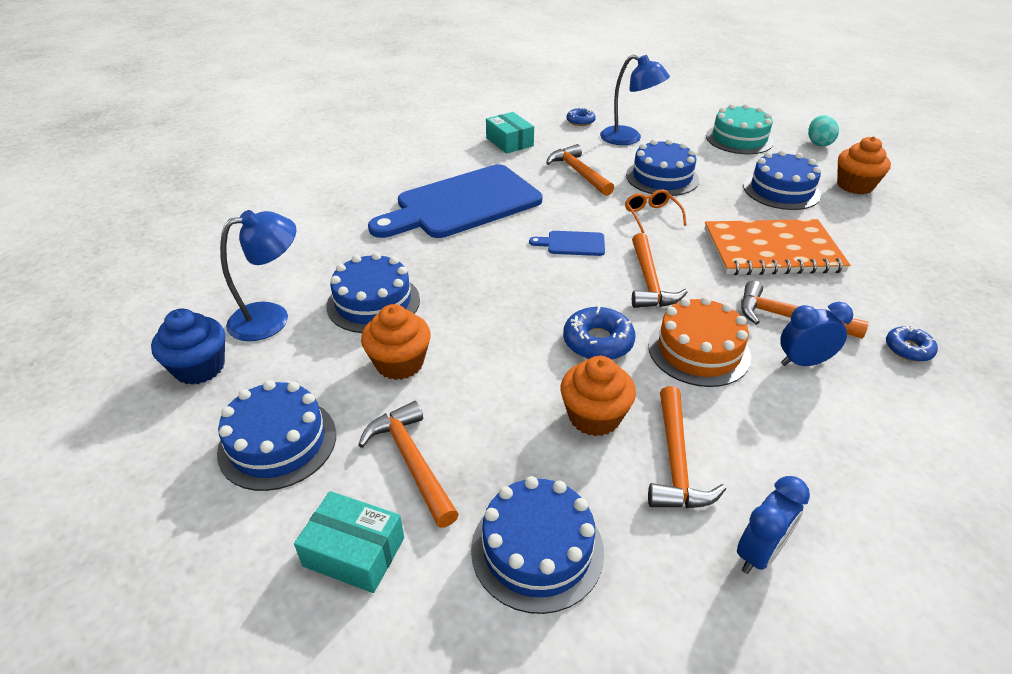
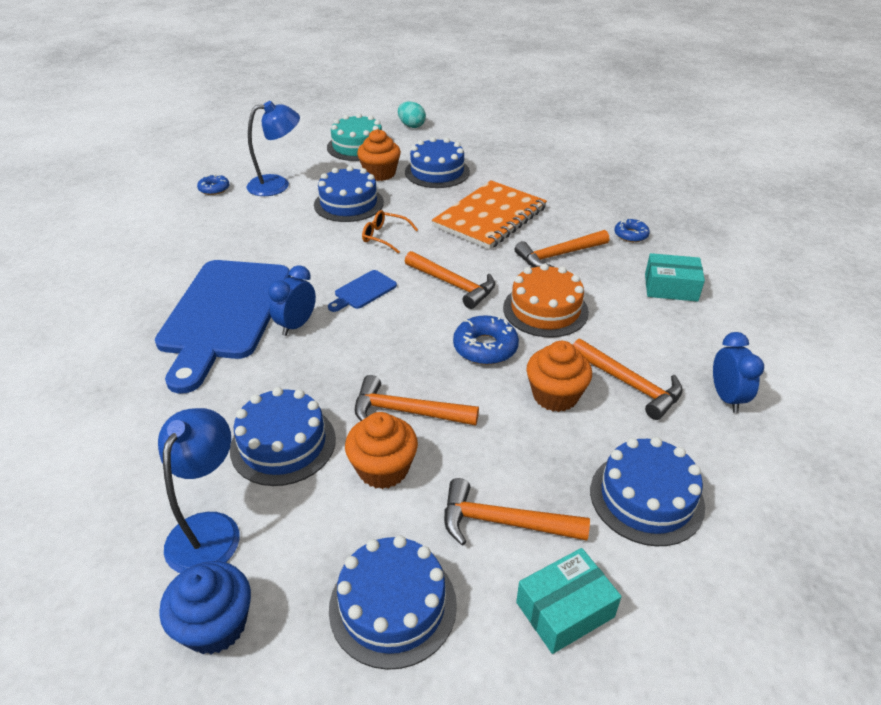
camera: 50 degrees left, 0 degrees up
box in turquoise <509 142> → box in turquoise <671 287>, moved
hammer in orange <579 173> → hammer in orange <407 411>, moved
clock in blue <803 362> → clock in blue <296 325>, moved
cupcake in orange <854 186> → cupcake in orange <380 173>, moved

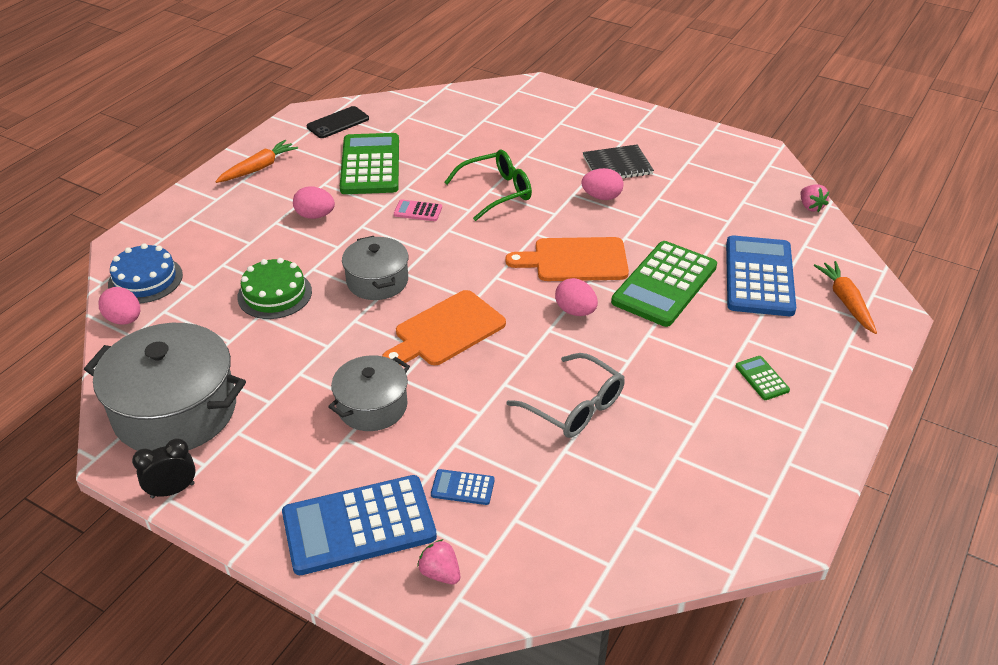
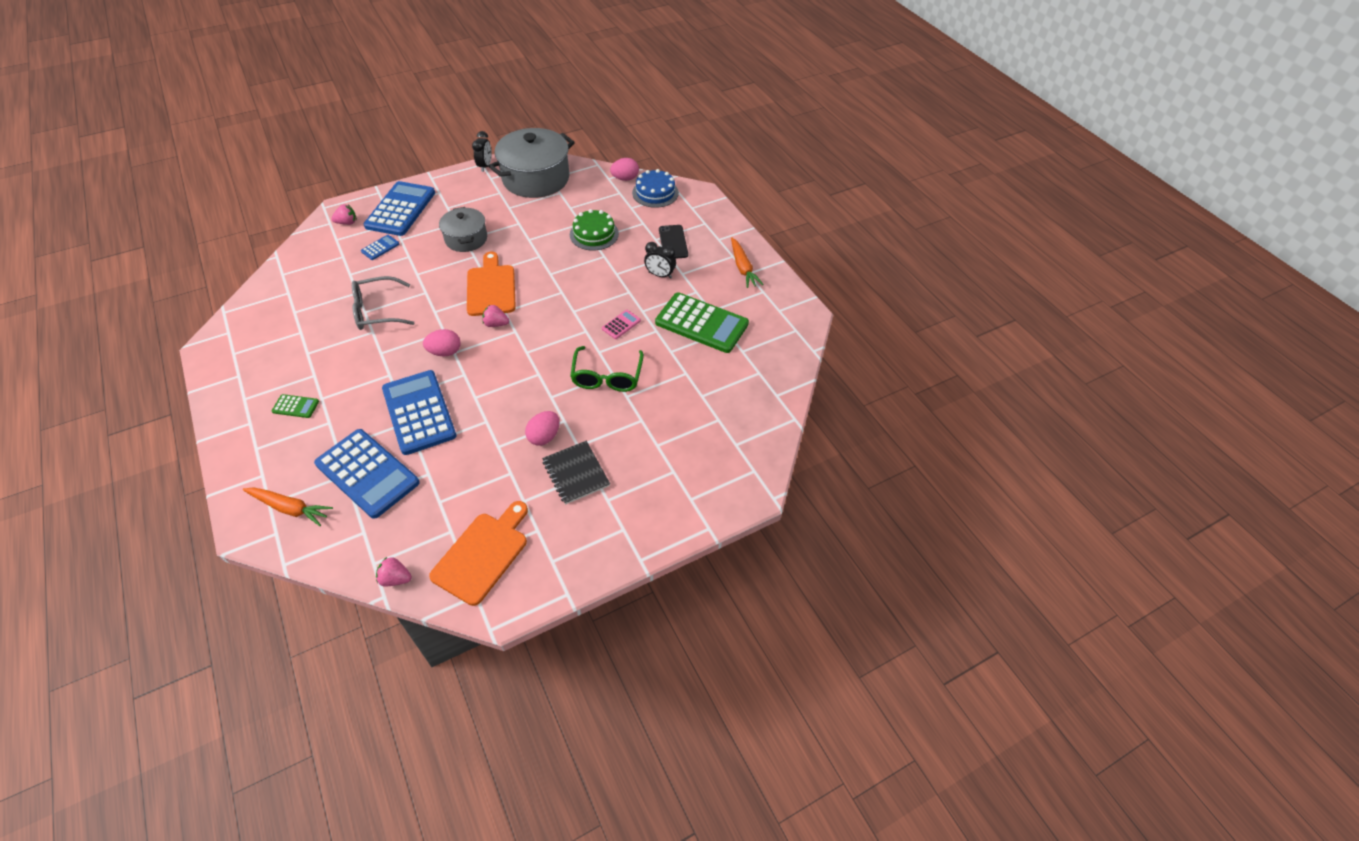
camera: 120 degrees right, 10 degrees up
pot in grey <377 281> → -
- → strawberry in pink <496 324>
phone in black <338 123> → phone in black <673 242>, moved
cutting board in orange <575 260> → cutting board in orange <483 554>, moved
egg in pink <315 216> → clock in black <660 275>
calculator in green <664 284> → calculator in blue <419 412>
notebook in black <617 165> → notebook in black <575 473>, 45 degrees counterclockwise

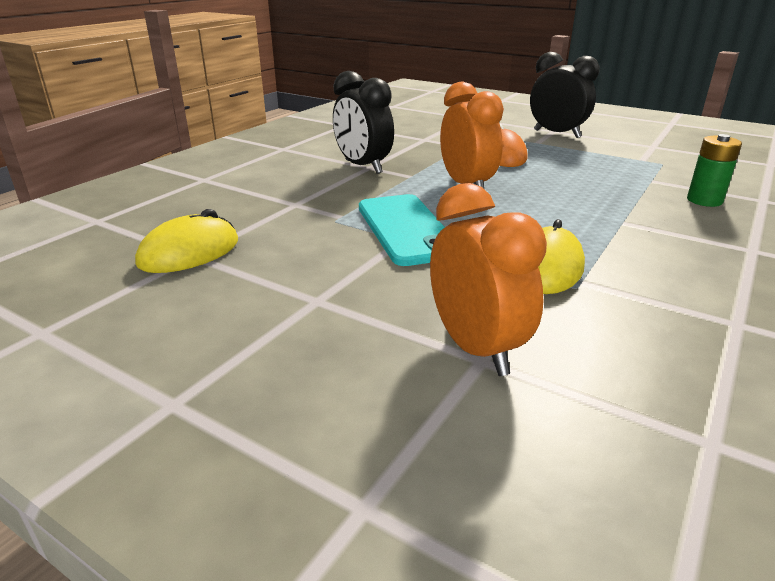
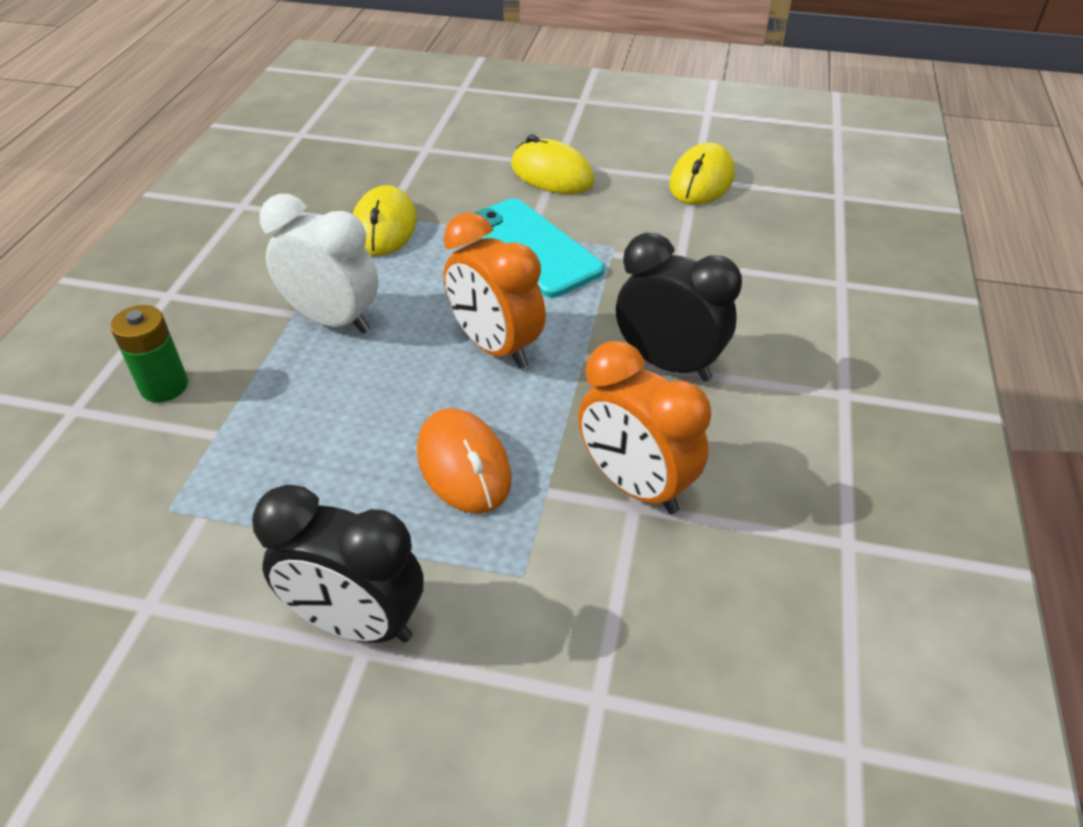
camera: 160 degrees right, 15 degrees up
- → clock in white <333 320>
- → mouse in yellow <551 174>
clock in orange <476 348> → clock in orange <635 485>, moved

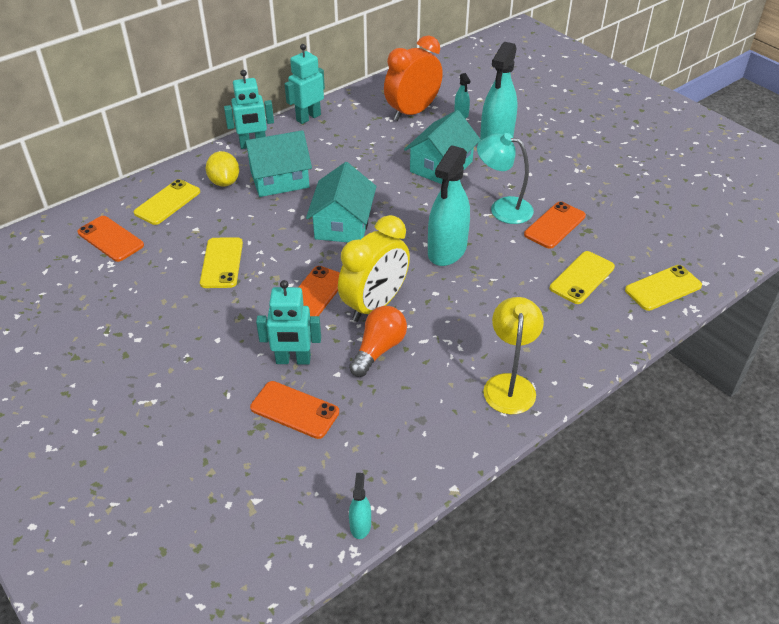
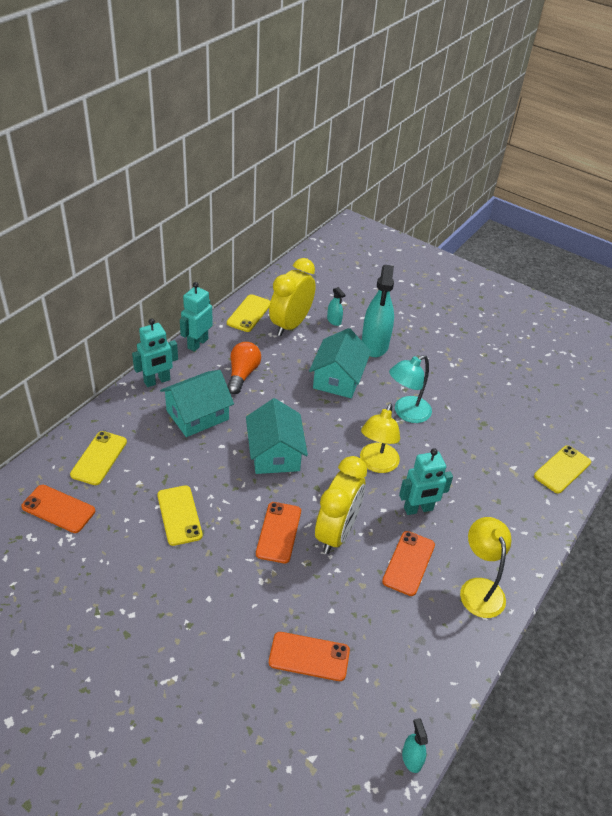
camera: 20 degrees left, 0 degrees up
lemon in yellow <224 182> → -
robot in turquoise <293 360> → robot in turquoise <418 509>, moved
light bulb in orange <379 349> → light bulb in orange <242 374>, moved
phone in orange <554 225> → phone in orange <408 563>, moved
phone in yellow <582 278> → phone in yellow <249 313>, moved
spray bottle in turquoise <447 250> → lamp in yellow <376 464>
clock in orange <412 112> → clock in yellow <290 325>
lamp in turquoise <502 208> → lamp in turquoise <406 413>, 45 degrees counterclockwise

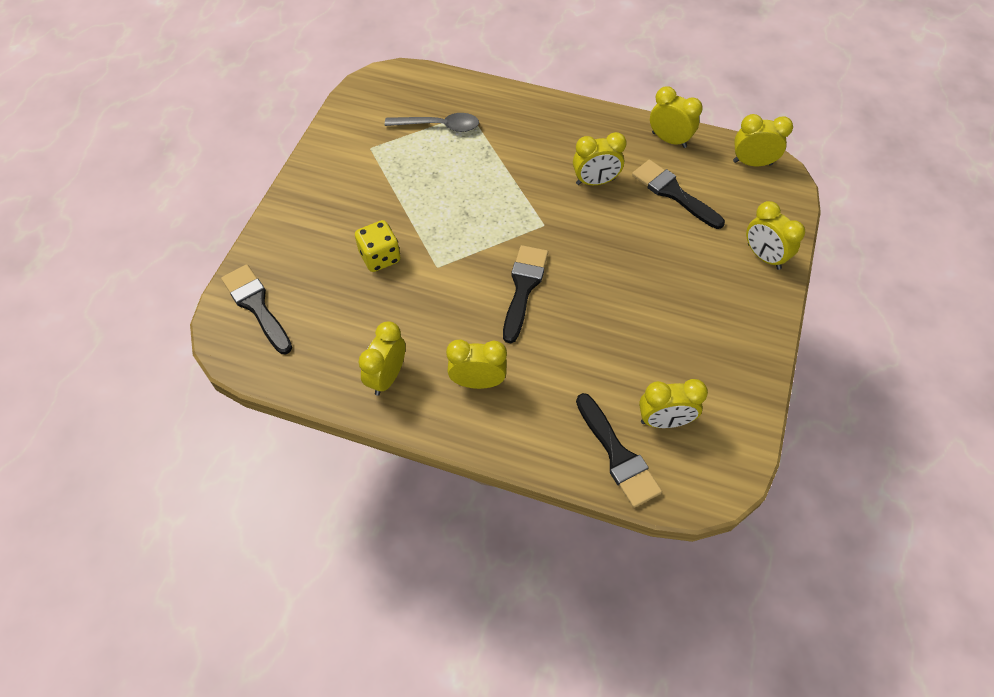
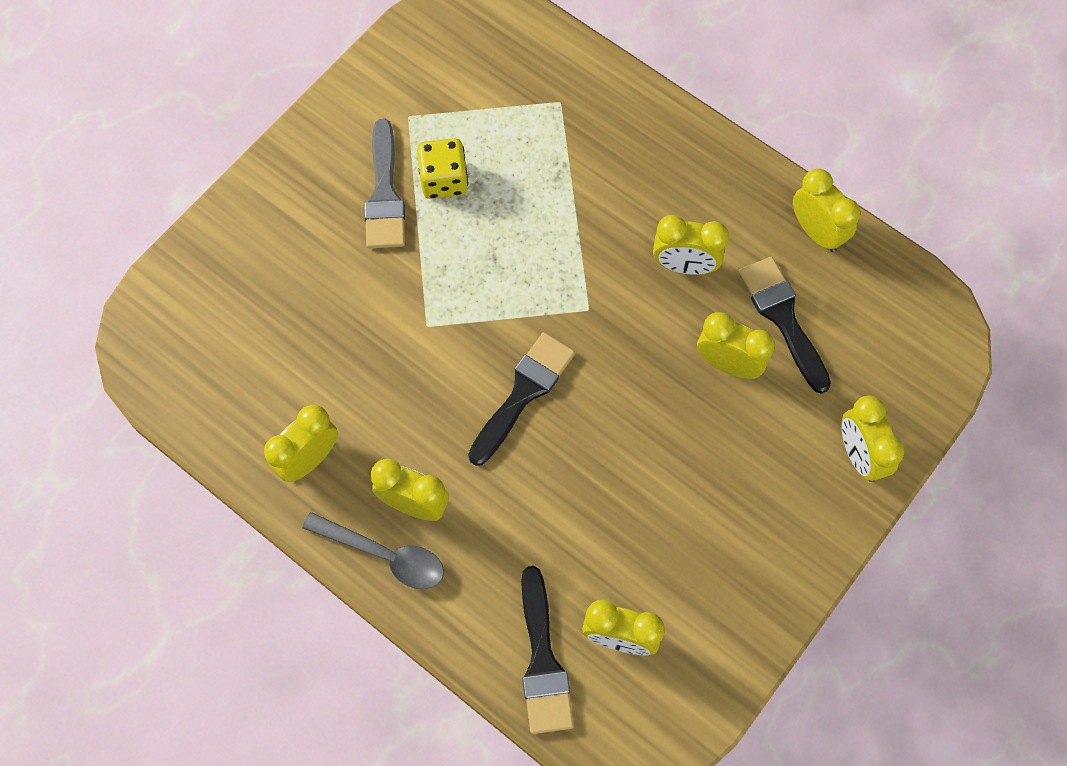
camera: 20 degrees right, 10 degrees up
brush in black <256 306> → -
- → brush in grey <384 194>
dice in yellow <380 257> → dice in yellow <444 180>, moved
spoon in grey <439 126> → spoon in grey <384 555>, moved
clock in yellow <752 163> → clock in yellow <728 364>, moved

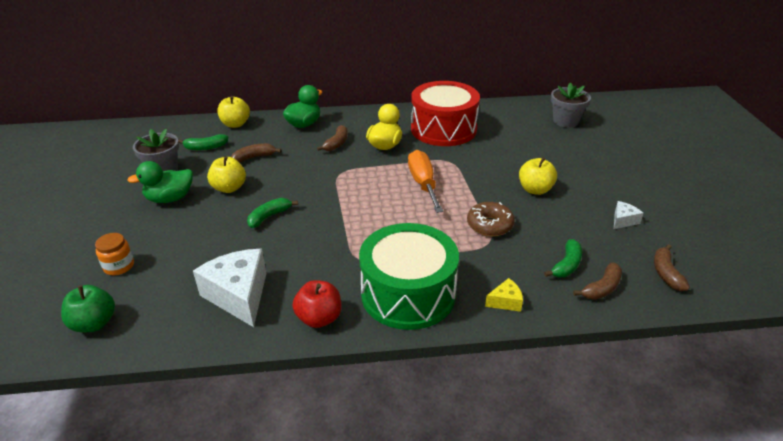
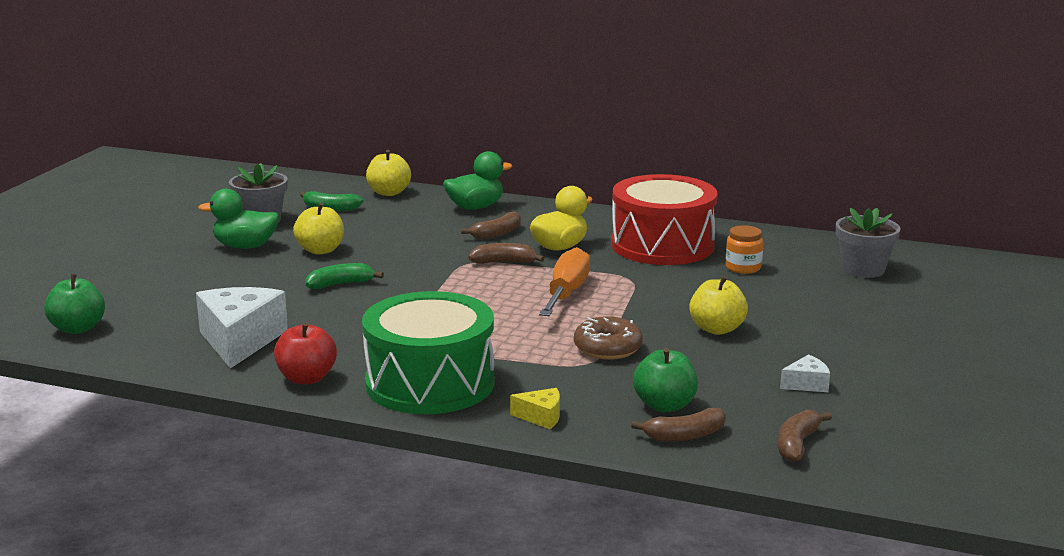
camera: 25 degrees right, 15 degrees down
jar in orange <119 266> → jar in orange <743 268>, moved
banana in brown <254 157> → banana in brown <504 262>, moved
banana in green <566 265> → apple in green <665 405>

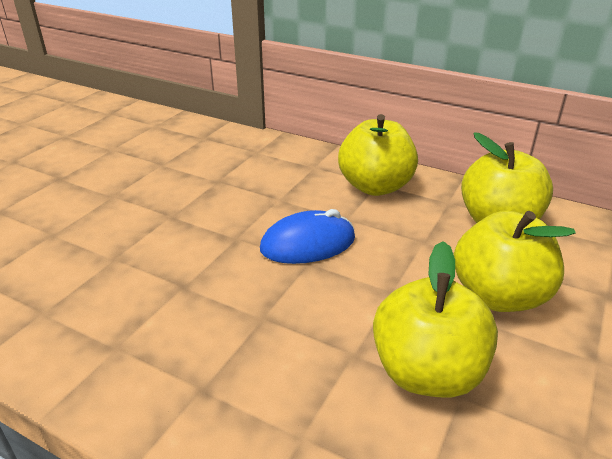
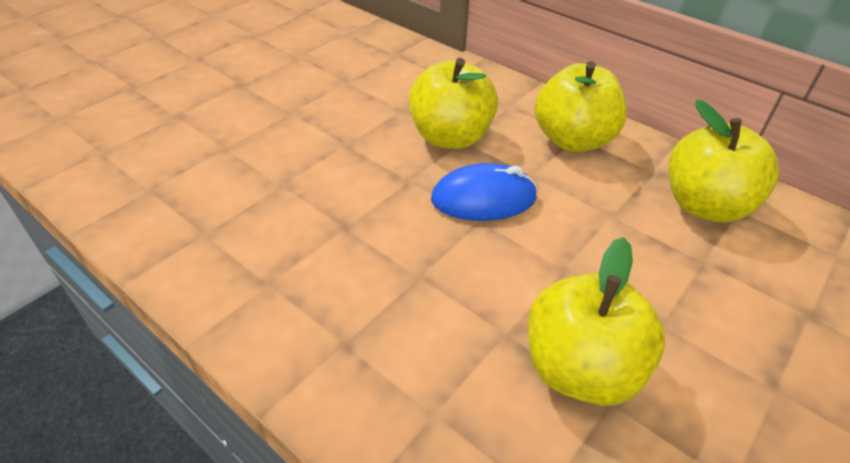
camera: 10 degrees right, 10 degrees up
apple in yellow <499 296> → apple in yellow <450 137>, moved

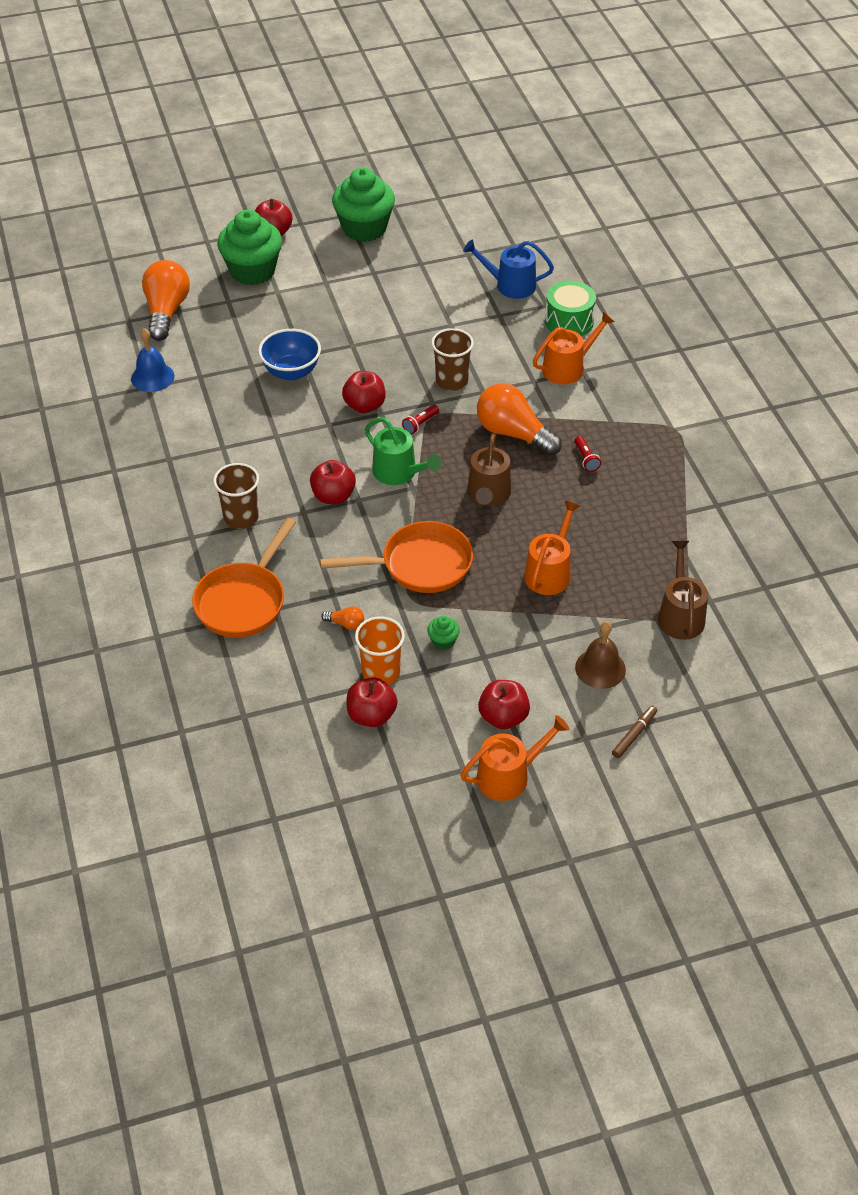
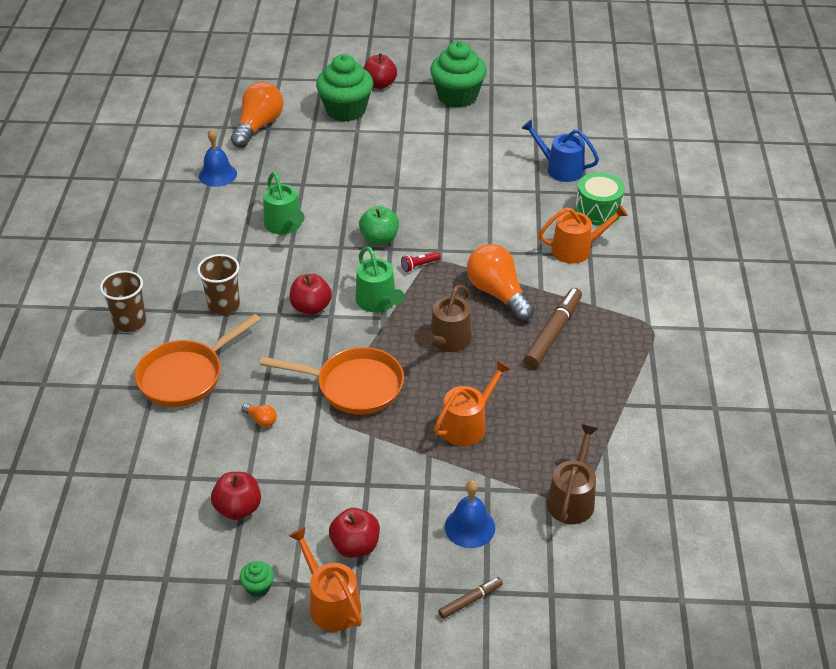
camera: 20 degrees right, 5 degrees down
bowl in blue <291 372> → -
cup in orange <381 673> → -
- → watering can in green <285 225>
cupcake in green <443 641> → cupcake in green <258 587>, moved
cup in brown <452 381> → cup in brown <130 322>, moved
flashlight in red <586 459> → marker in brown <553 332>
apple in red <364 406> → apple in green <379 239>
bell in brown <600 668> → bell in blue <470 527>
watering can in orange <508 776> → watering can in orange <331 603>, 120 degrees counterclockwise

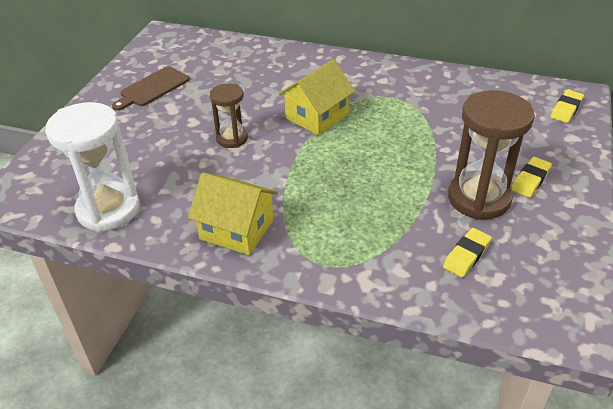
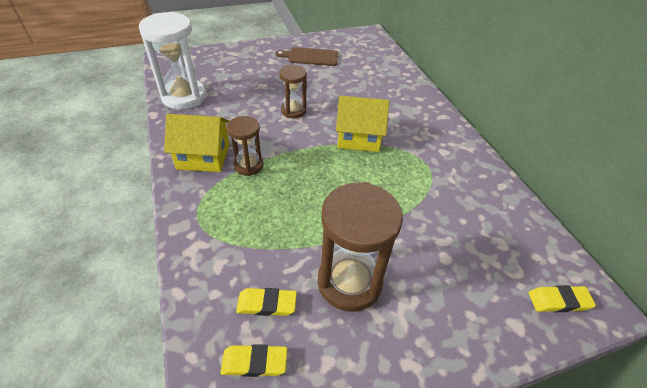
camera: 50 degrees right, 5 degrees up
- → hourglass in brown <248 165>
eraser in yellow <530 180> → eraser in yellow <254 362>, moved
house in yellow <237 229> → house in yellow <203 156>, 75 degrees counterclockwise

